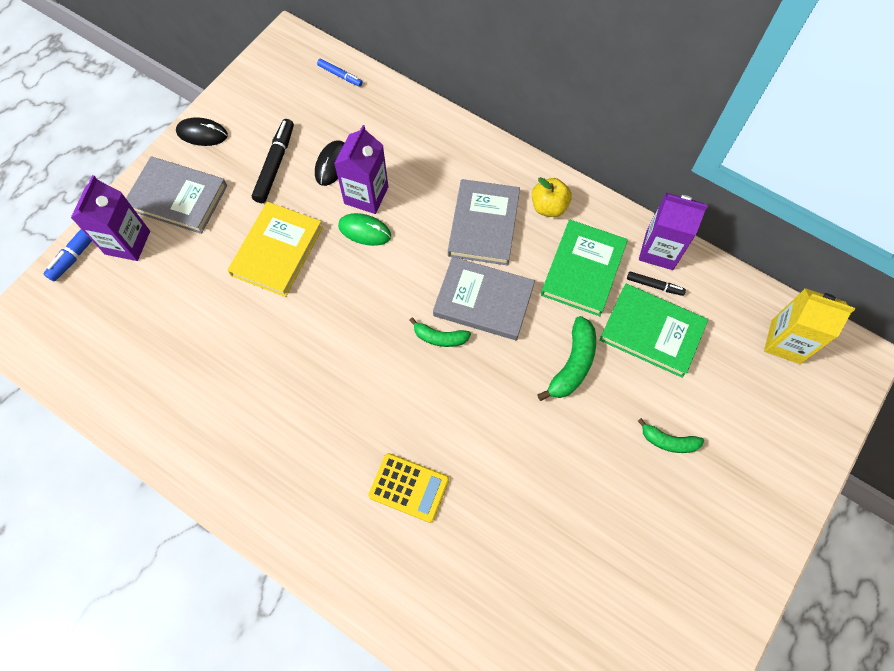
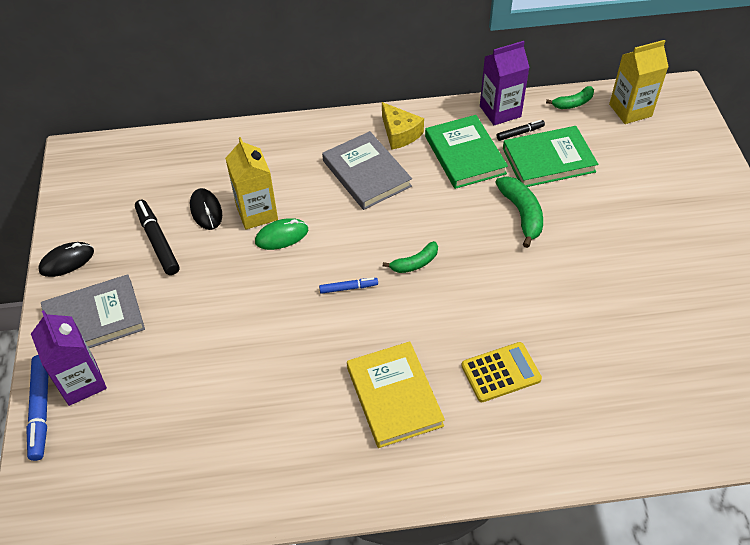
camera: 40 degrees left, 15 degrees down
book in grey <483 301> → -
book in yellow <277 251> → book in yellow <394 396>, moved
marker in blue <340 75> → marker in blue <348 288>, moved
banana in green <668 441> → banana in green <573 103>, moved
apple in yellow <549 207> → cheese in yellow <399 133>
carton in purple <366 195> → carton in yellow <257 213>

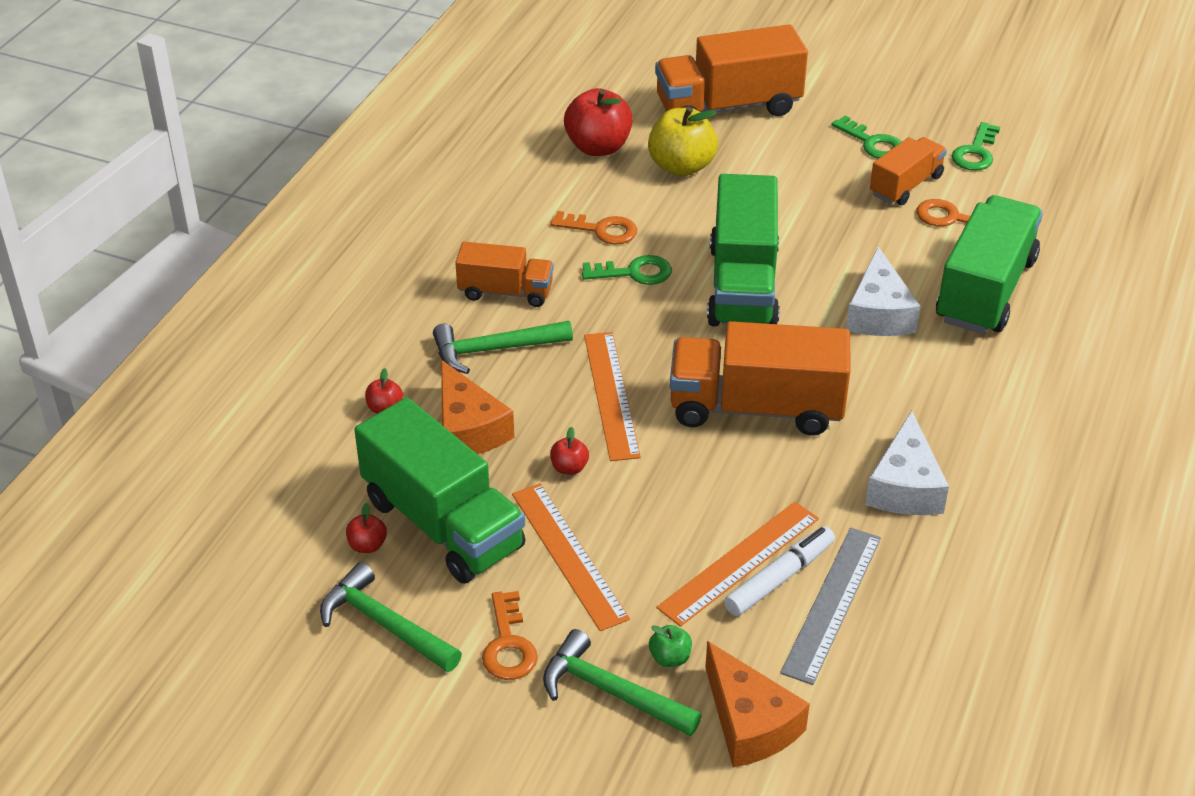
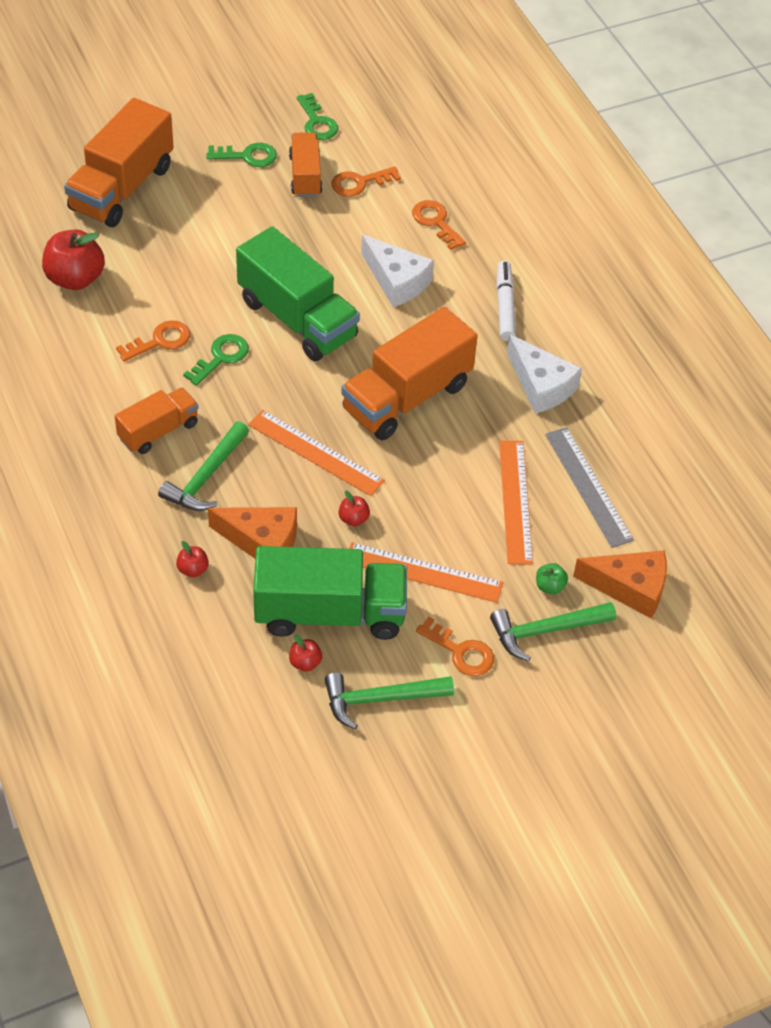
camera: 50 degrees left, 10 degrees up
apple in yellow <681 166> → -
marker in white <779 578> → marker in white <505 306>, moved
truck in green <985 290> → key in orange <436 222>

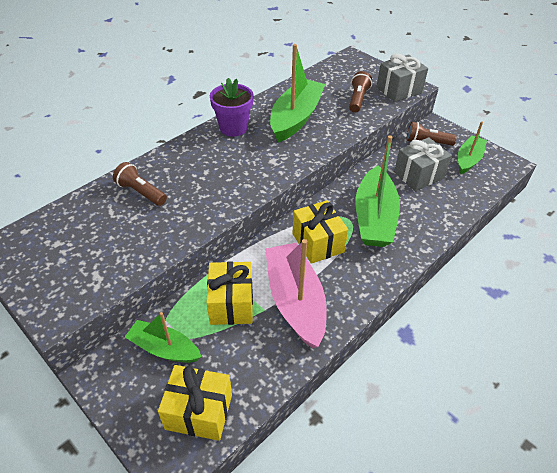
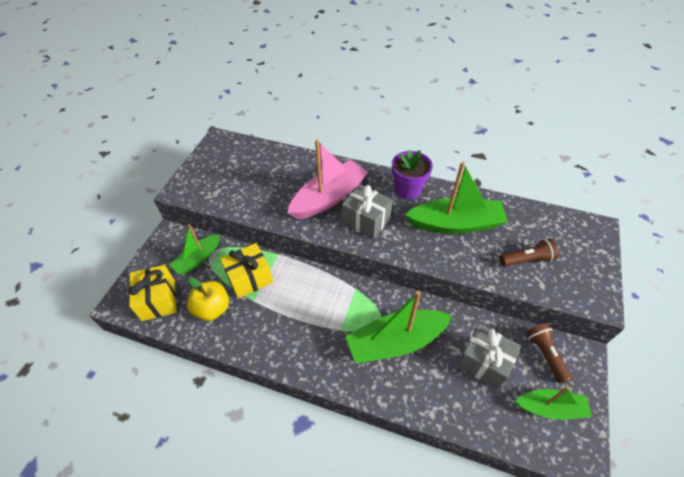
camera: 65 degrees right, 5 degrees up
flashlight in brown <141 192> → -
gift in yellow <318 243> → -
- → apple in yellow <212 308>
boat in pink <295 301> → boat in pink <329 198>, moved
gift in grey <399 90> → gift in grey <366 221>, moved
boat in green <164 348> → boat in green <198 259>, 135 degrees counterclockwise

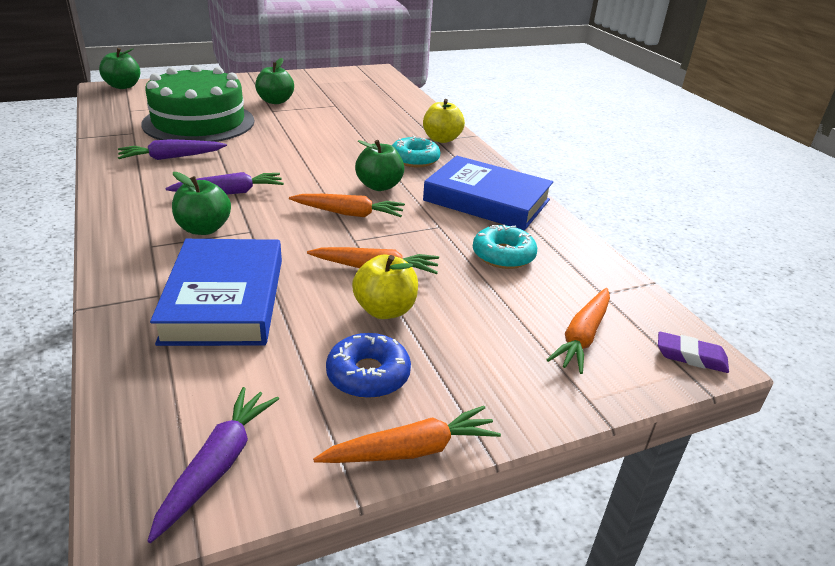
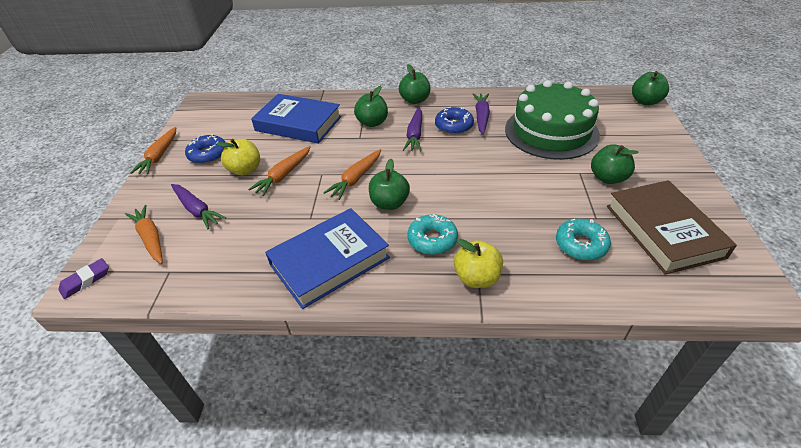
camera: 120 degrees right, 10 degrees up
- → apple in green <415 100>
- → donut in blue <454 126>
- → book in brown <663 231>
carrot in purple <217 466> → carrot in purple <197 210>, moved
donut in turquoise <503 255> → donut in turquoise <581 244>, moved

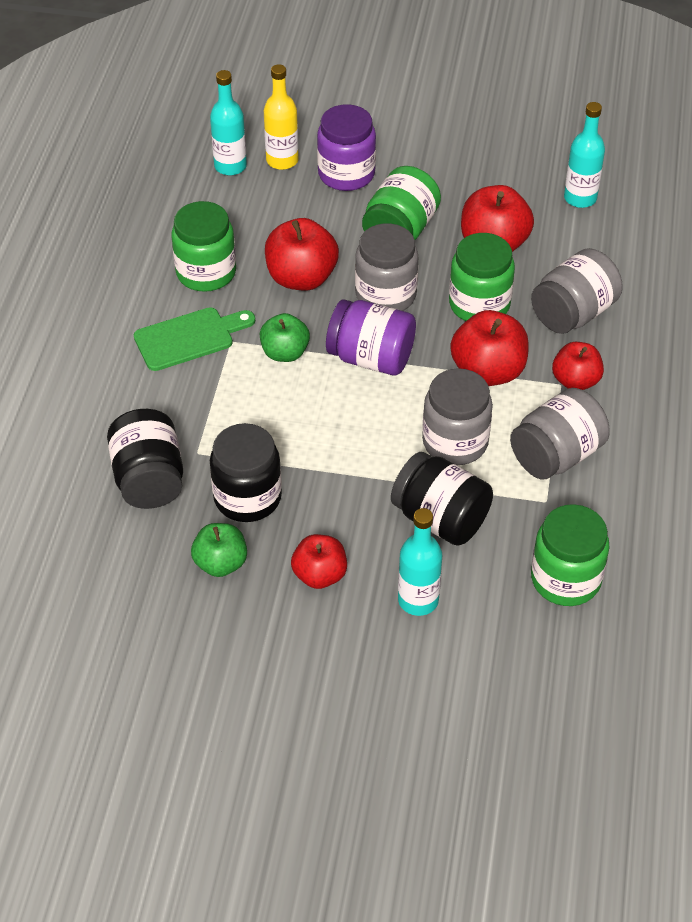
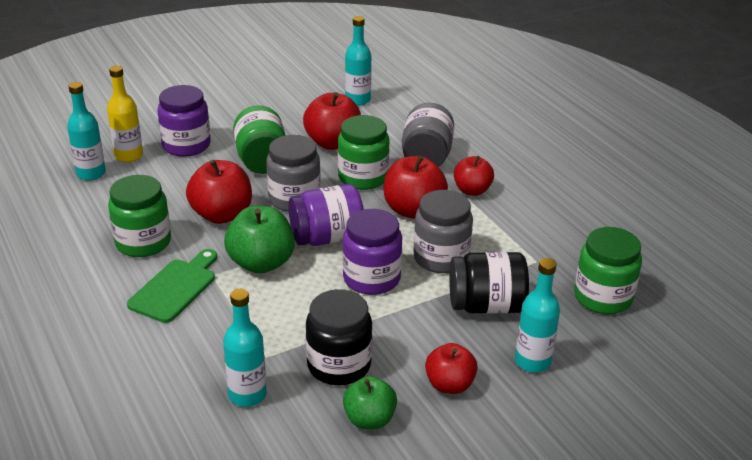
camera: 40 degrees left, 15 degrees down
jar in grey <556 455> → -
- → jar in purple <371 278>
jar in black <149 479> → bottle in turquoise <247 395>
apple in green <285 353> → apple in green <261 263>, x1.54

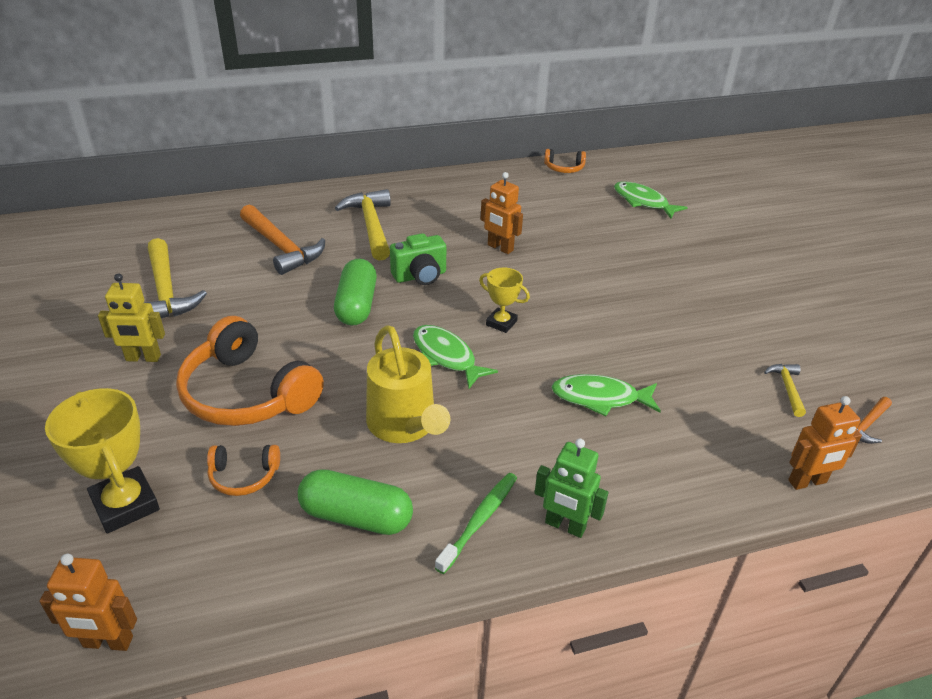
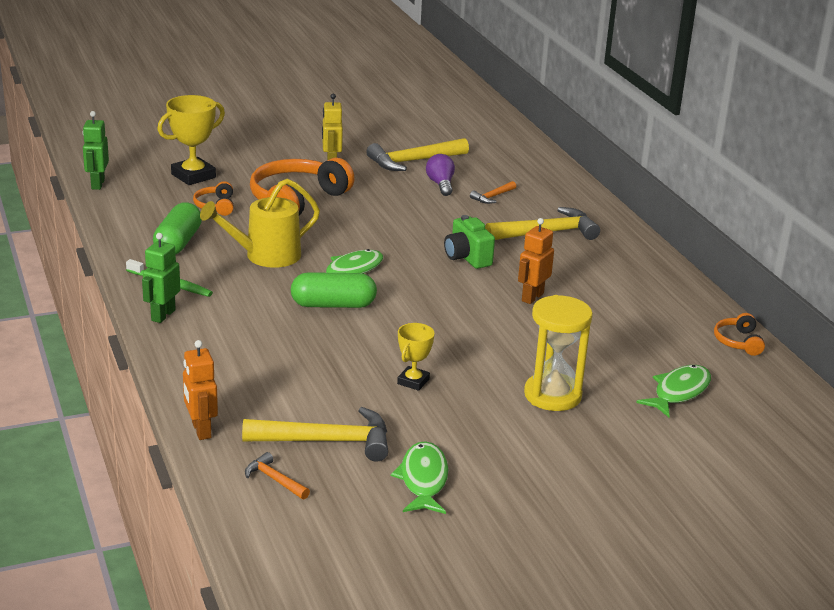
camera: 85 degrees right, 10 degrees down
- → light bulb in purple <441 184>
- → hourglass in yellow <552 395>
capsule in green <357 305> → capsule in green <333 305>, moved
trophy in yellow <501 323> → trophy in yellow <413 381>, moved
fish in green <600 398> → fish in green <423 480>, moved
robot in orange <108 642> → robot in green <97 184>
hammer in orange <281 247> → hammer in orange <493 197>, x0.50
hammer in yellow <787 388> → hammer in yellow <326 441>, x2.01

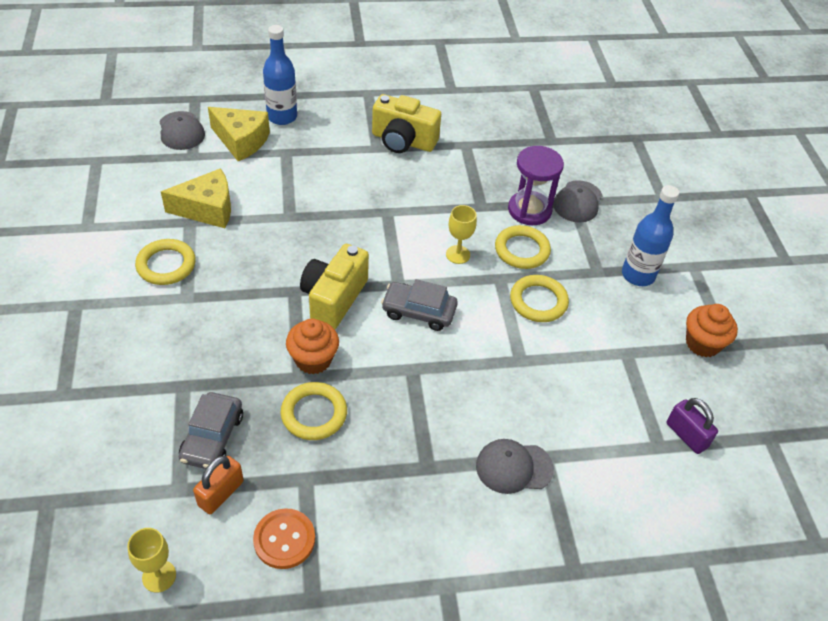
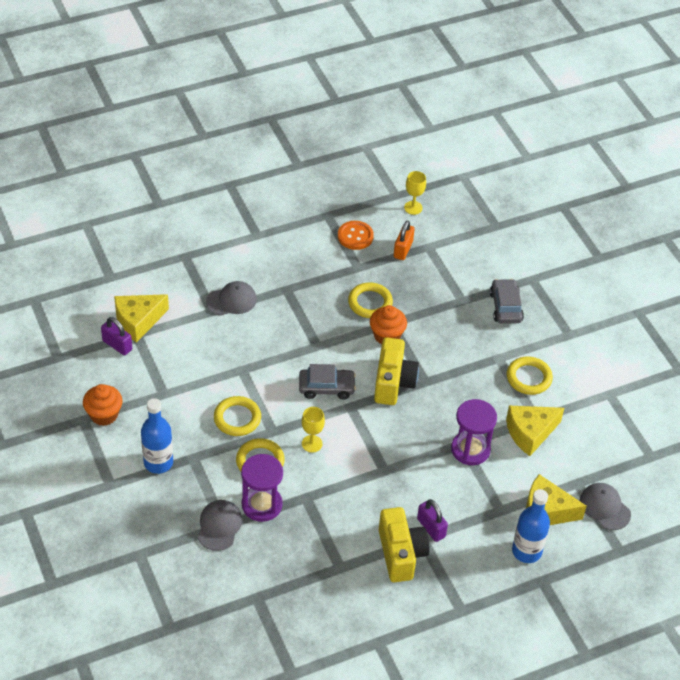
camera: 165 degrees right, 0 degrees up
- → cheese in yellow <138 321>
- → padlock in purple <431 528>
- → hourglass in purple <470 449>
car in grey <212 437> → car in grey <505 307>, moved
camera in yellow <403 141> → camera in yellow <401 554>, 75 degrees clockwise

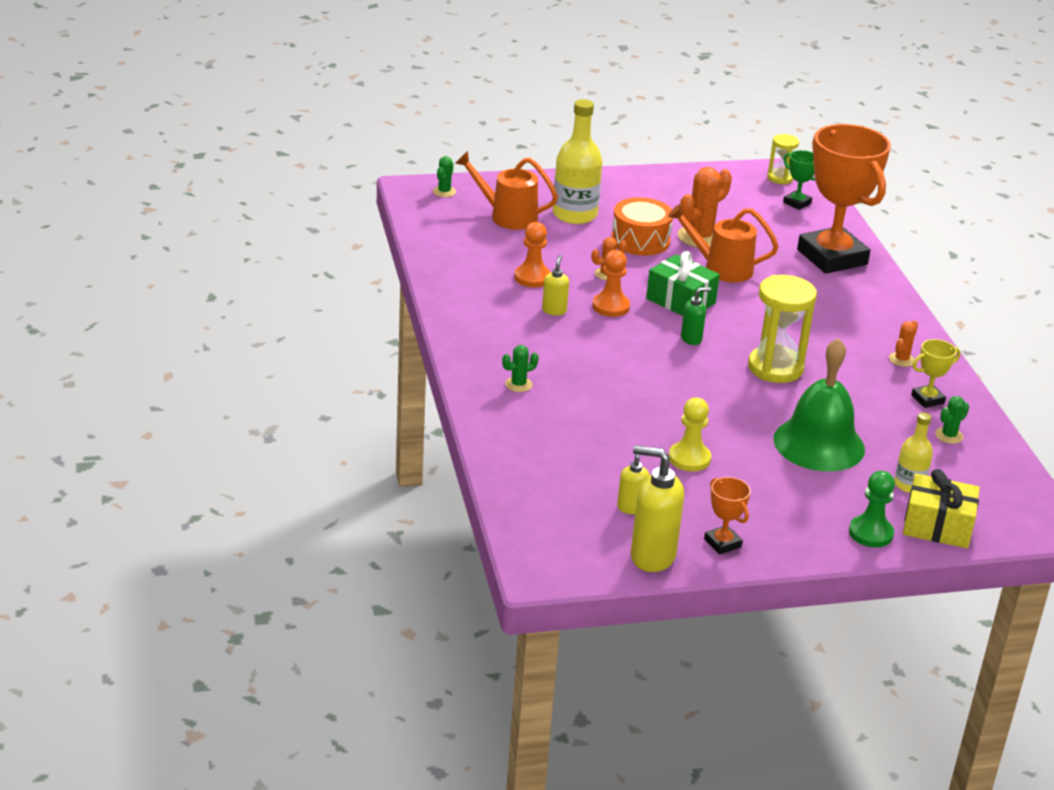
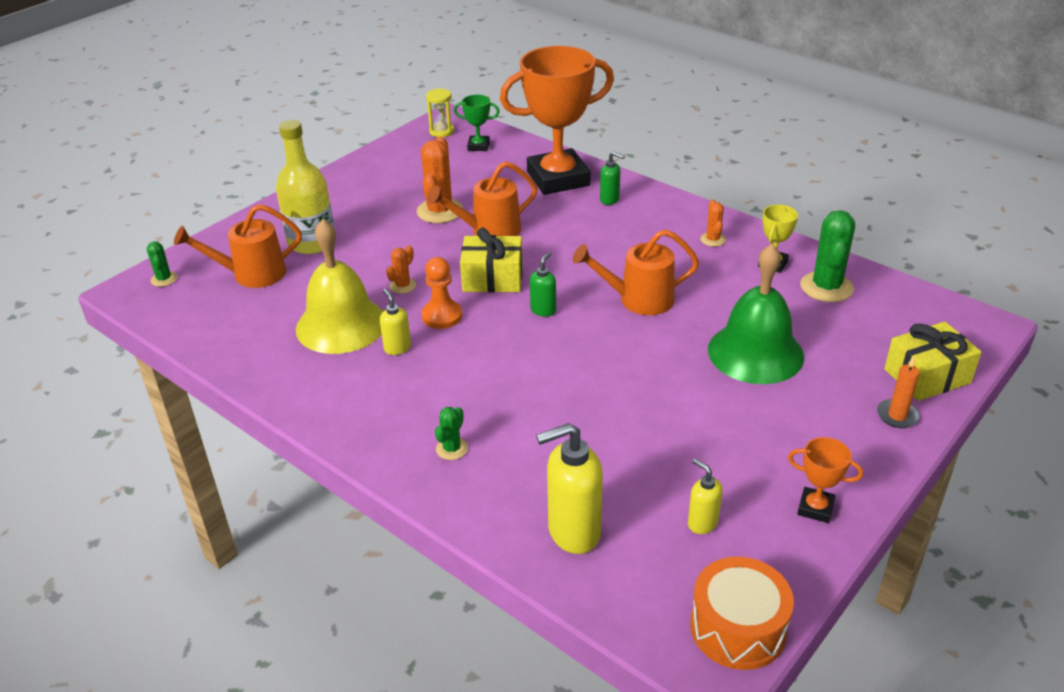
camera: 35 degrees left, 5 degrees up
pawn in yellow <689 458> → -
bottle in yellow <909 485> → -
- → soap dispenser in green <610 200>
drum in orange <640 240> → drum in orange <738 628>, moved
soap dispenser in yellow <651 556> → soap dispenser in yellow <573 532>, moved
pawn in orange <532 278> → bell in yellow <341 325>
hourglass in yellow <775 368> → watering can in orange <638 300>
pawn in green <870 533> → candle in orange <897 415>
gift in green <680 301> → gift in yellow <492 278>
trophy in orange <832 257> → trophy in orange <558 179>, 45 degrees counterclockwise
cactus in green <949 435> → cactus in green <826 287>, x1.92

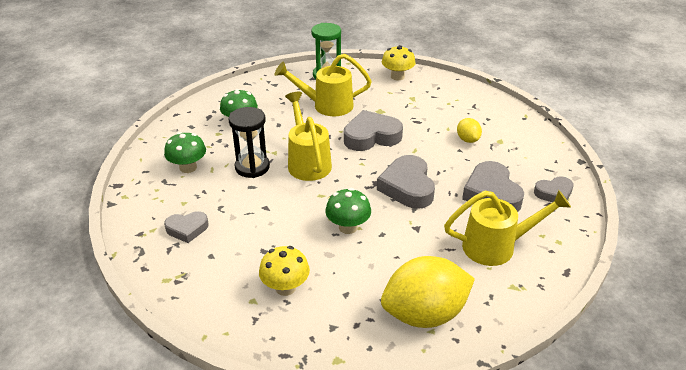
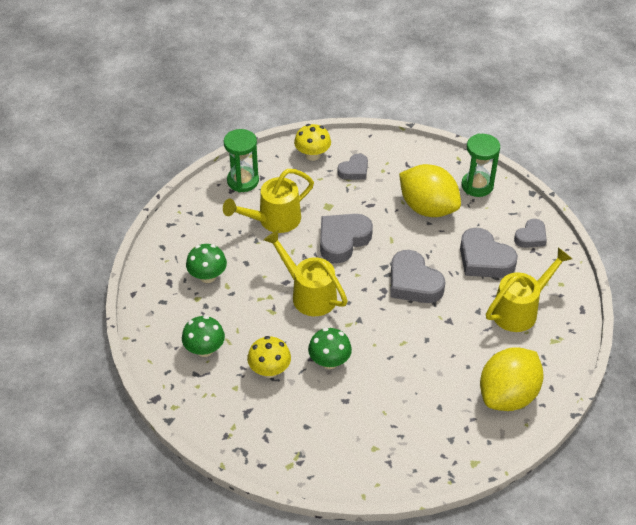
camera: 30 degrees left, 10 degrees up
hourglass in black <252 167> → -
- → hourglass in green <477 185>
heart in grey <187 229> → heart in grey <354 170>, moved
mushroom in yellow <285 287> → mushroom in yellow <269 370>, moved
mushroom in green <348 227> → mushroom in green <329 361>, moved
lemon in yellow <467 139> → lemon in yellow <428 208>, x2.17

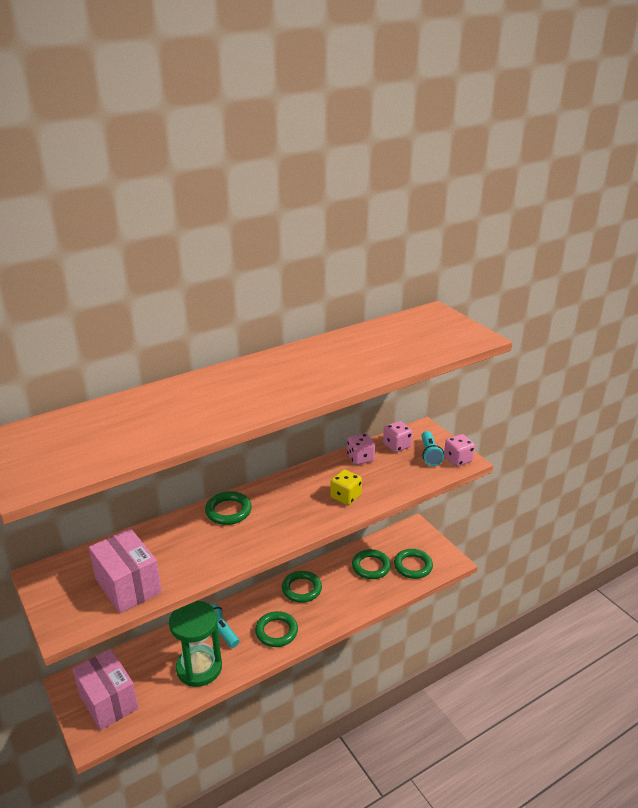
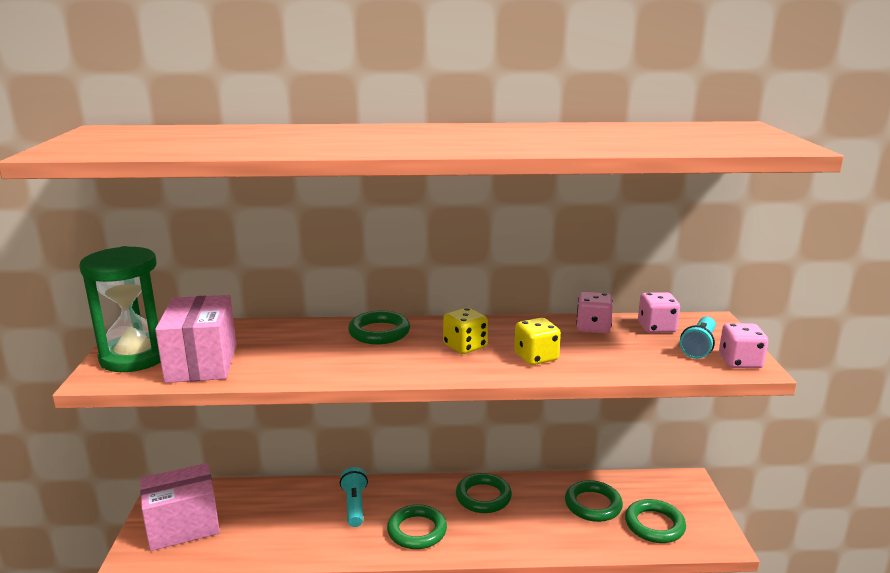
camera: 30 degrees right, 10 degrees down
- → dice in yellow <465 346>
hourglass in green <199 668> → hourglass in green <135 357>, moved
box in pink <108 701> → box in pink <183 526>, 75 degrees clockwise

